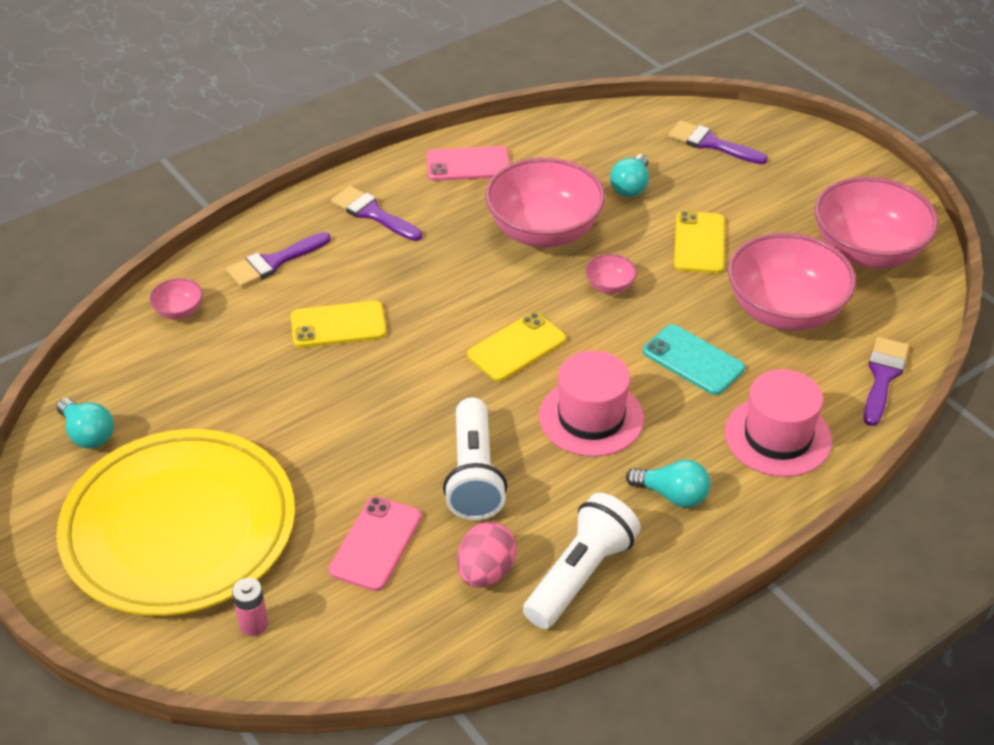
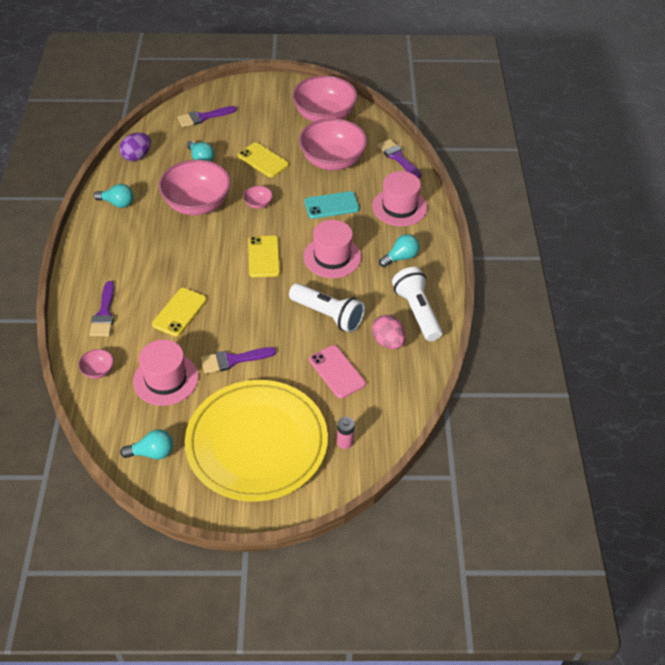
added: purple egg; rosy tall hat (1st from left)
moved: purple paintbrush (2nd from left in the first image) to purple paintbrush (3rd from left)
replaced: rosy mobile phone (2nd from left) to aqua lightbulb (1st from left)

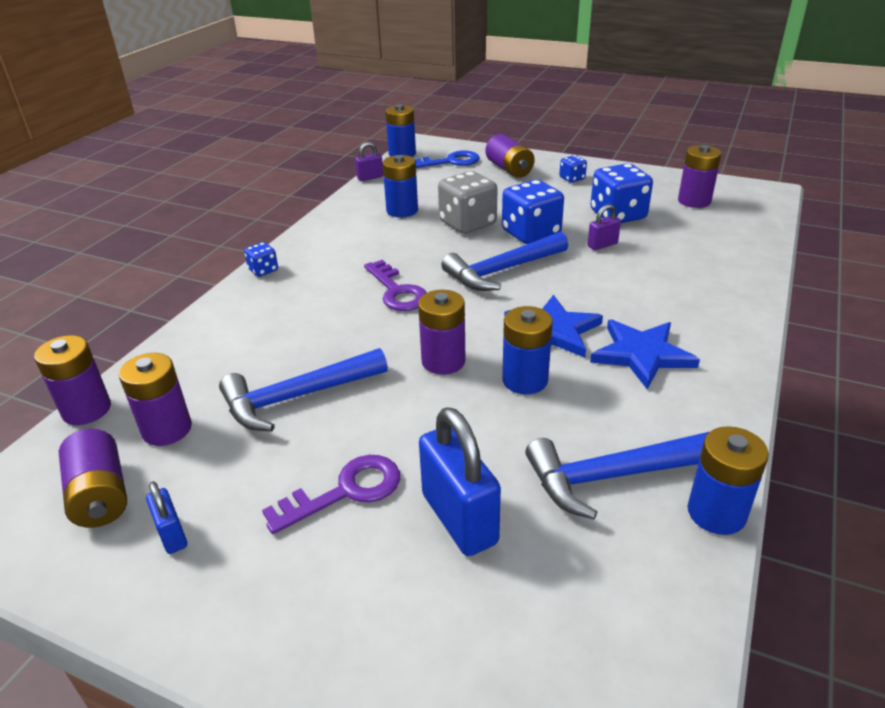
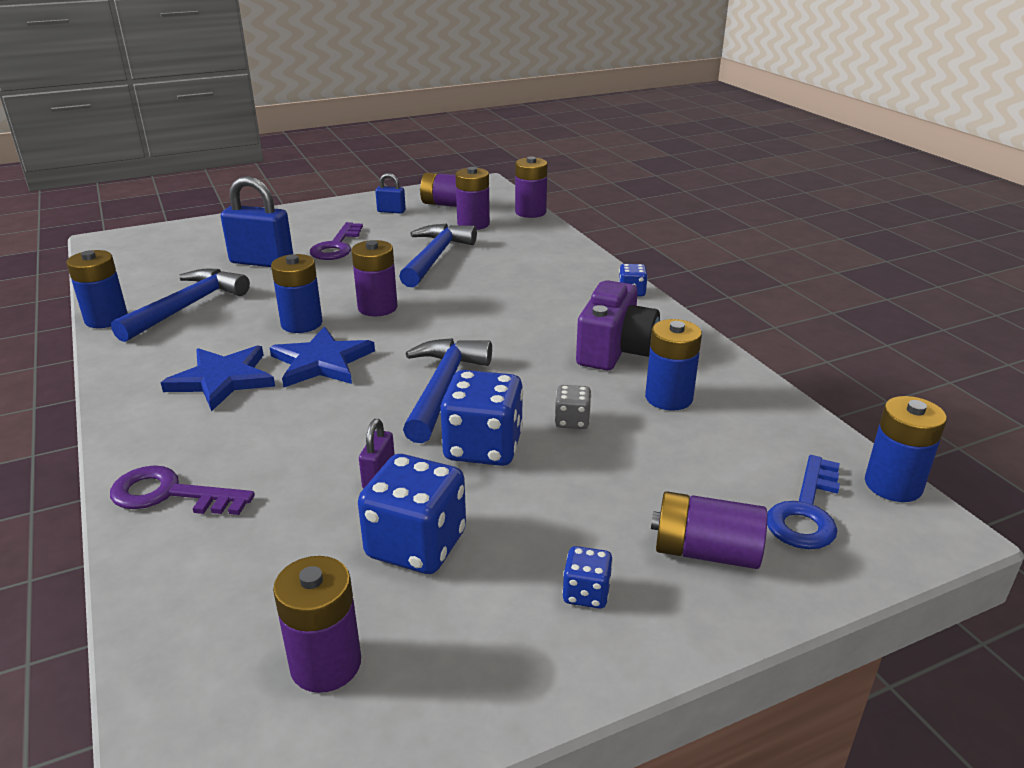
removed: purple small lock (1st from left)
added: purple compact camera
moved: purple key (2nd from left in the first image) to purple key (1st from left)
resized: grey game die x0.50

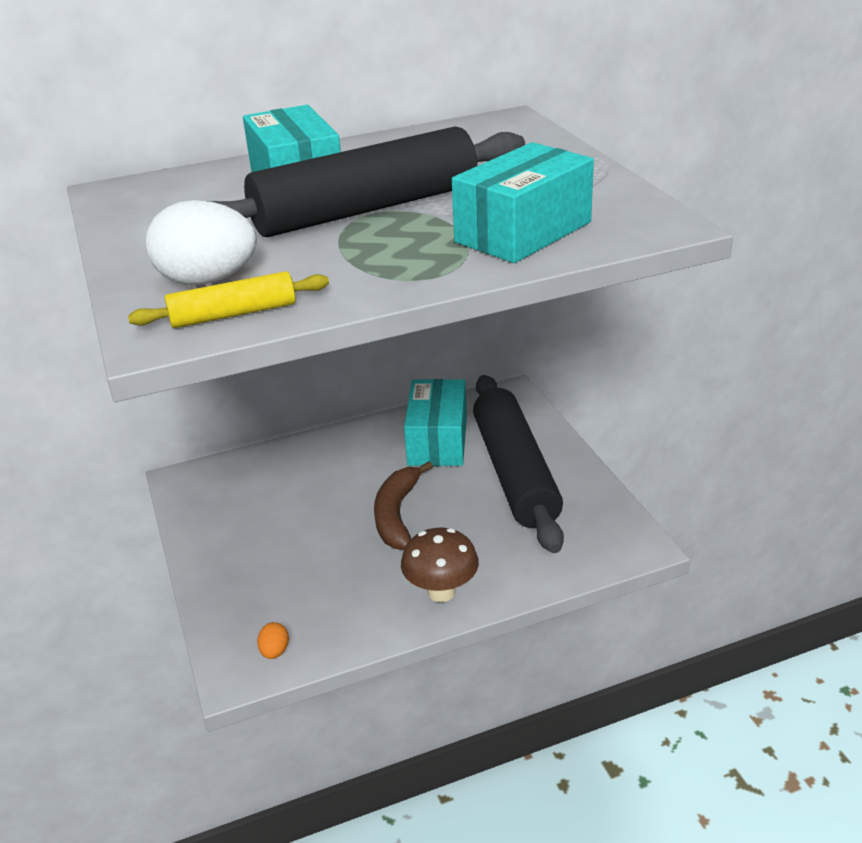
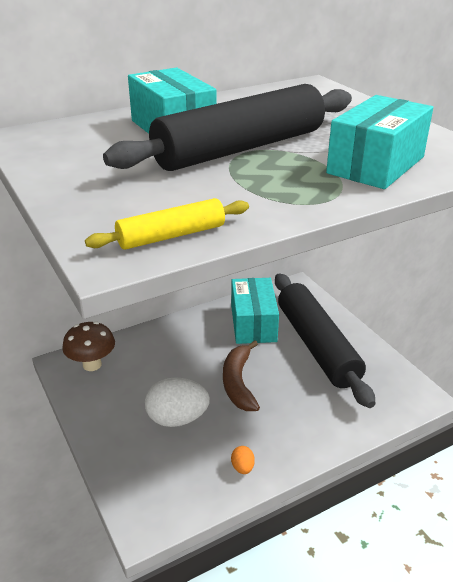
moved: pure white egg; orange-coloured egg; russet mushroom

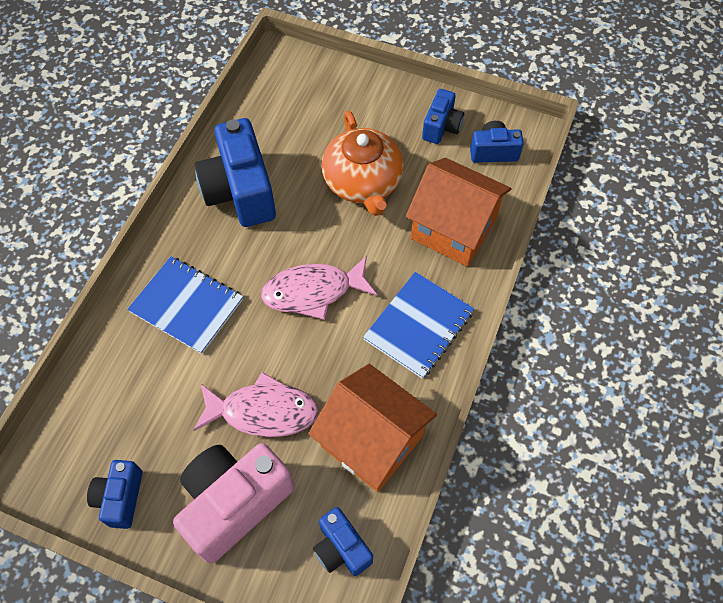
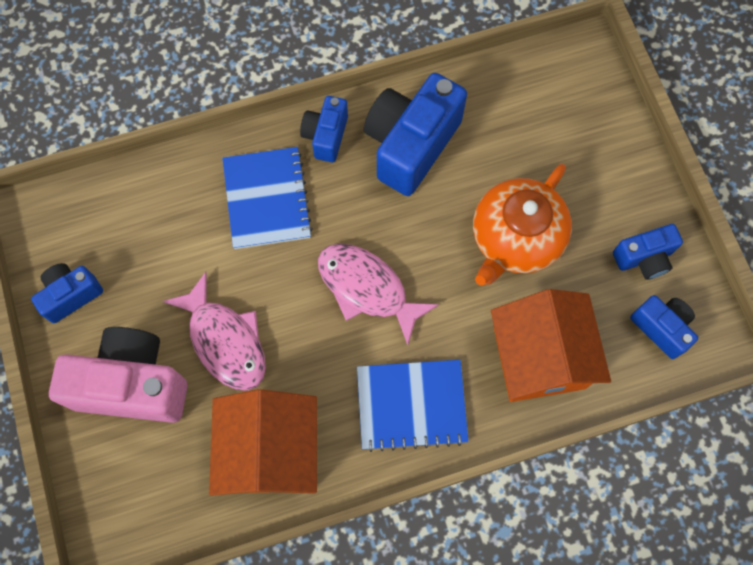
moved: blue compact camera (3rd from left in the first image) to blue compact camera (2nd from left)

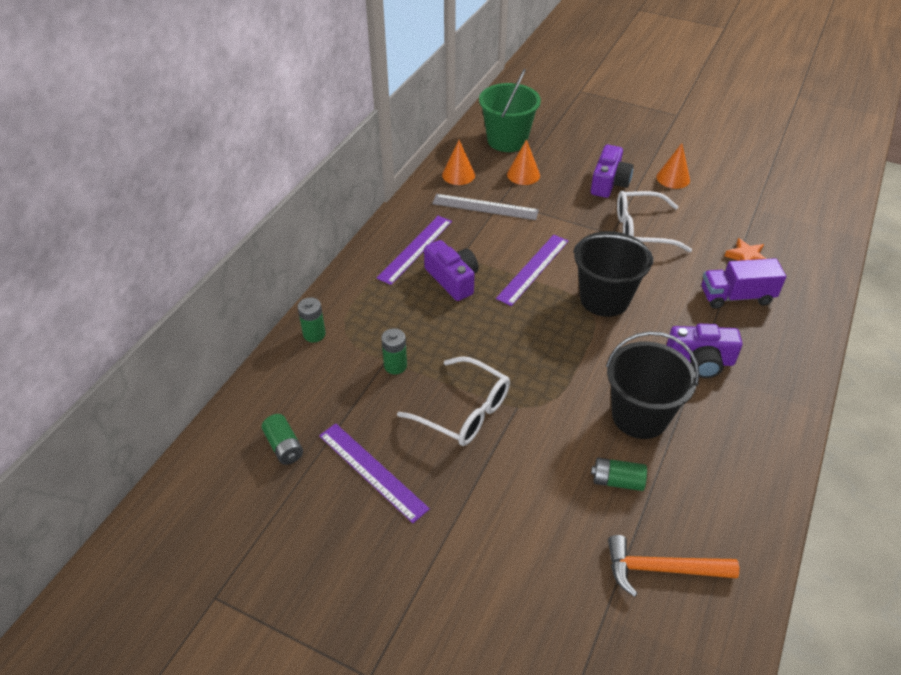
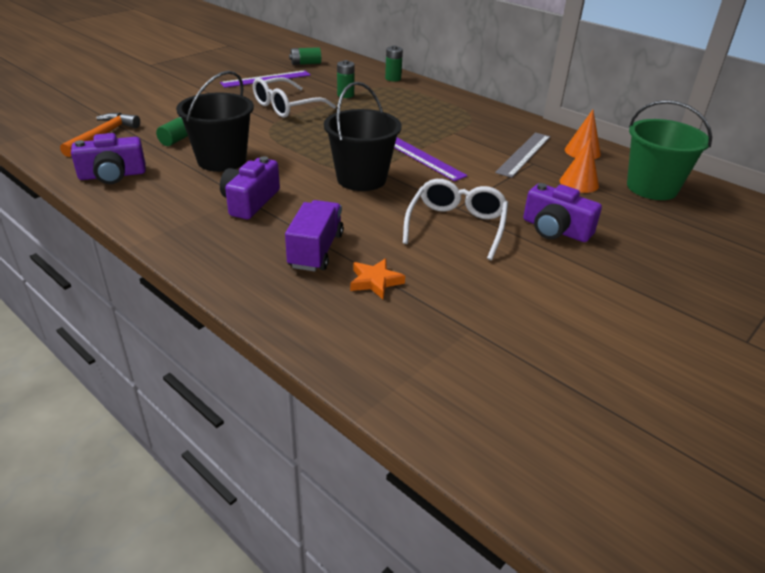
removed: purple measuring stick (2nd from left); orange-coloured cone (3rd from left)
moved: purple compact camera (1st from left)

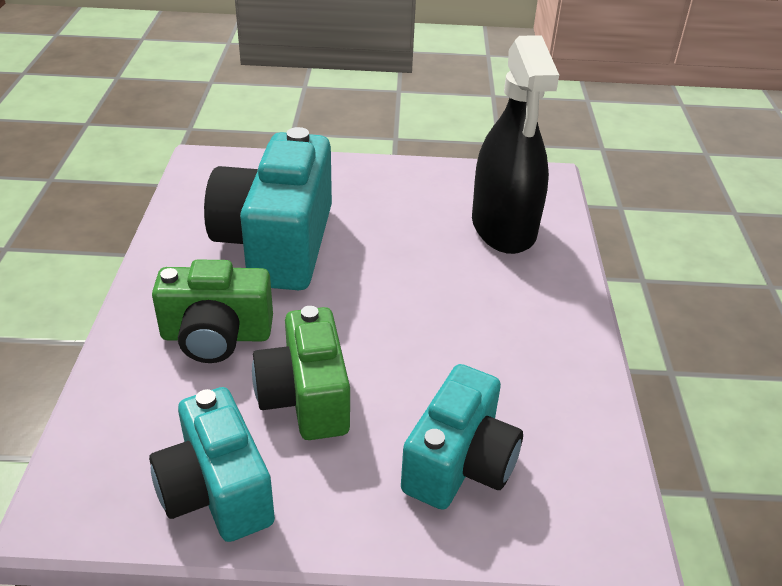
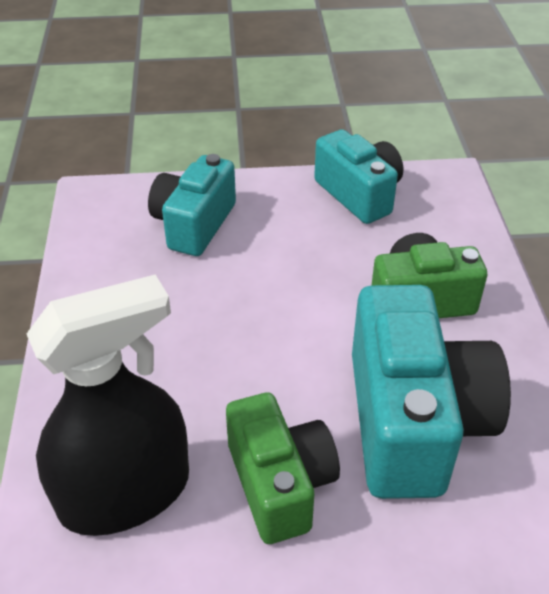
moved: emerald compact camera (2nd from left in the first image) to emerald compact camera (1st from left)
turned: ebony spray bottle 75 degrees clockwise

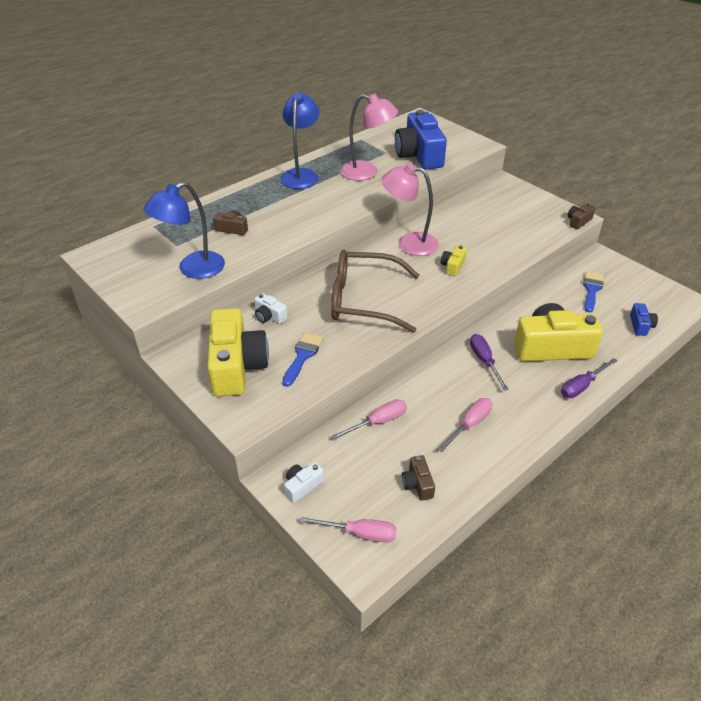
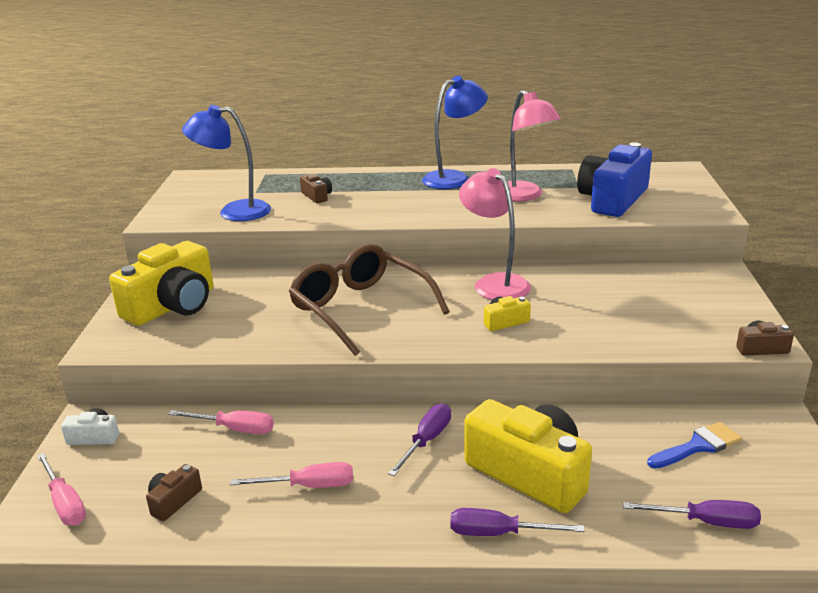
removed: pure white compact camera (1st from left); blue paintbrush (1st from left)
replaced: blue compact camera (2nd from left) to purple hand screwdriver (3rd from left)

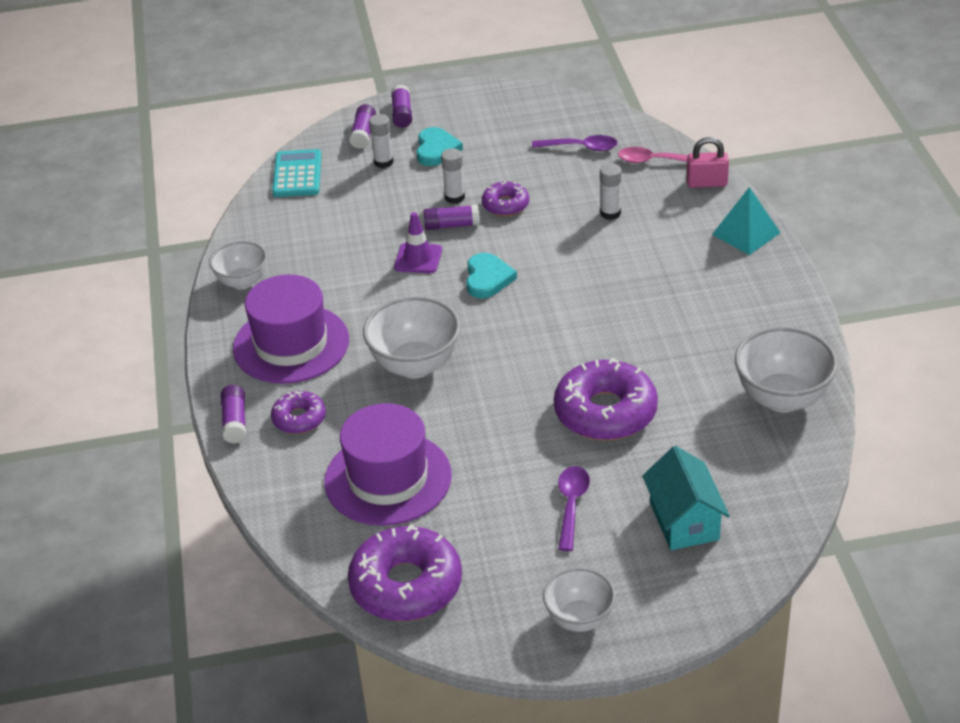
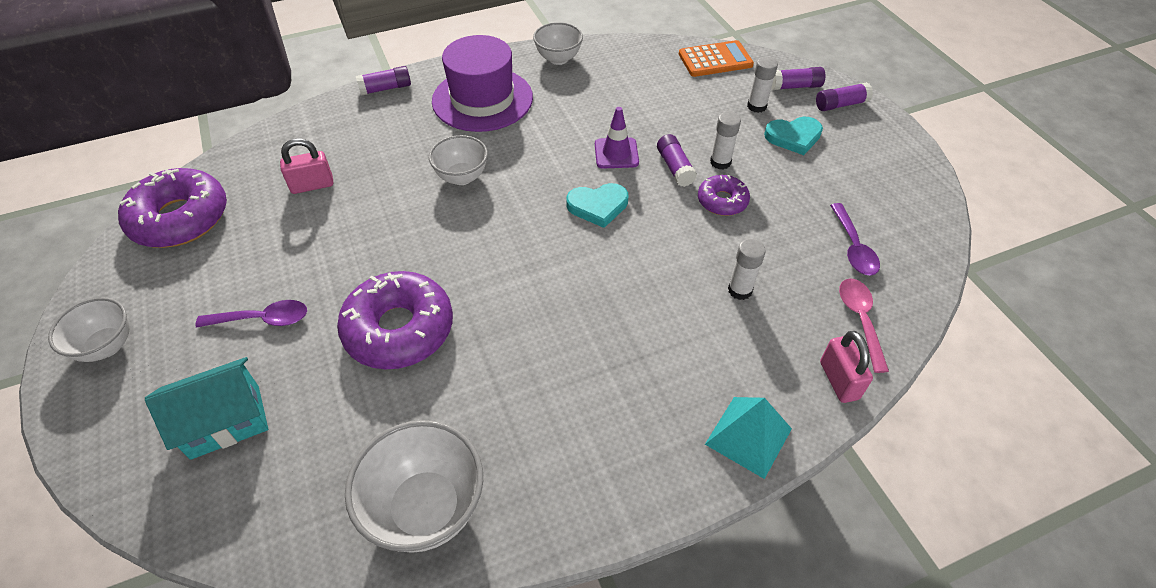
removed: purple doughnut (1st from left)
replaced: purple tall hat (2nd from left) to rosy small lock (1st from left)
recoloured: aqua calculator to orange-coloured calculator
resized: pure white serving bowl (2nd from left in the first image) x0.63

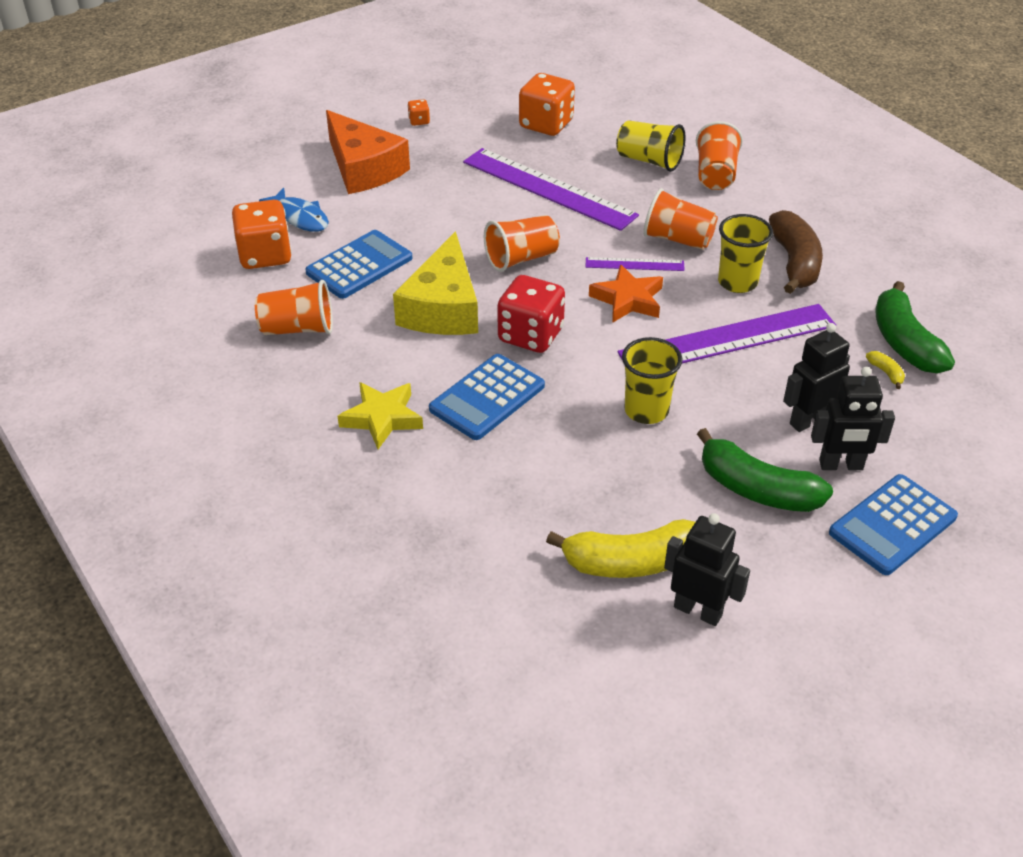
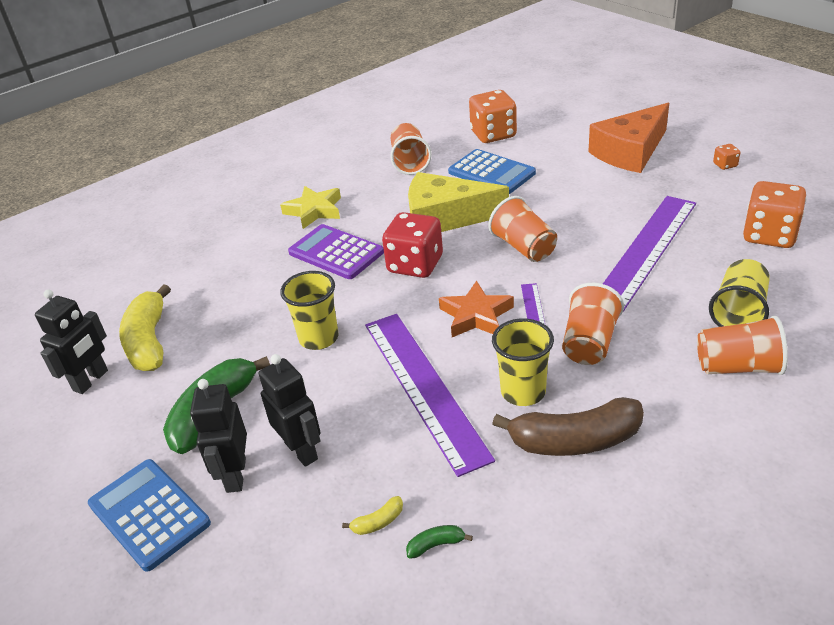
removed: blue toy fish
recoloured: blue calculator (2nd from left) to purple calculator
resized: emerald banana (2nd from left) x0.41

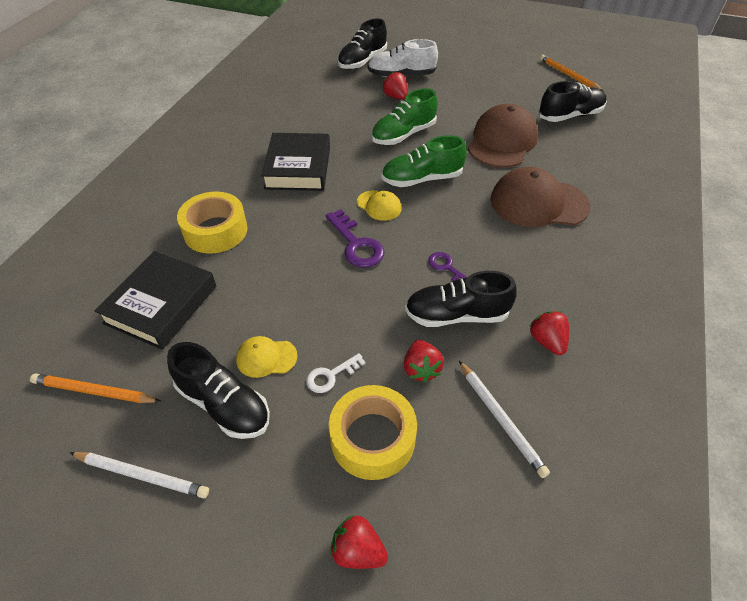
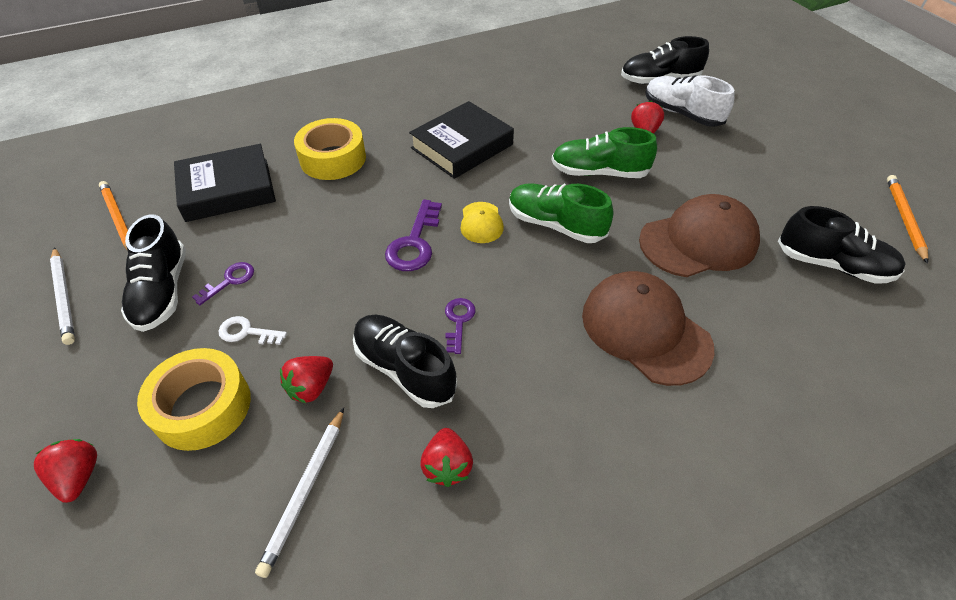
replaced: bright yellow cap (1st from left) to purple key (1st from left)
turned: scarlet berry (4th from left in the first image) 150 degrees clockwise

